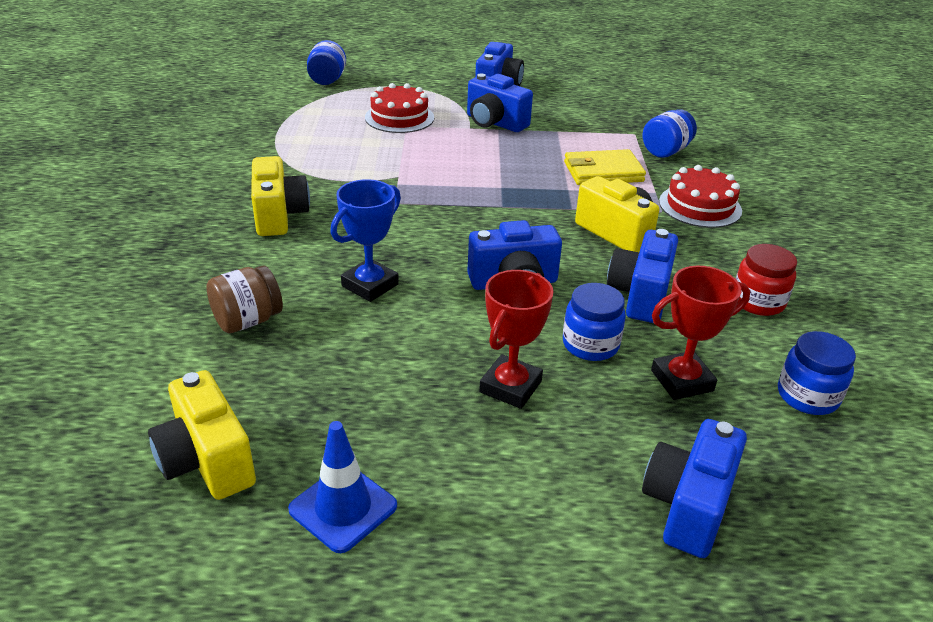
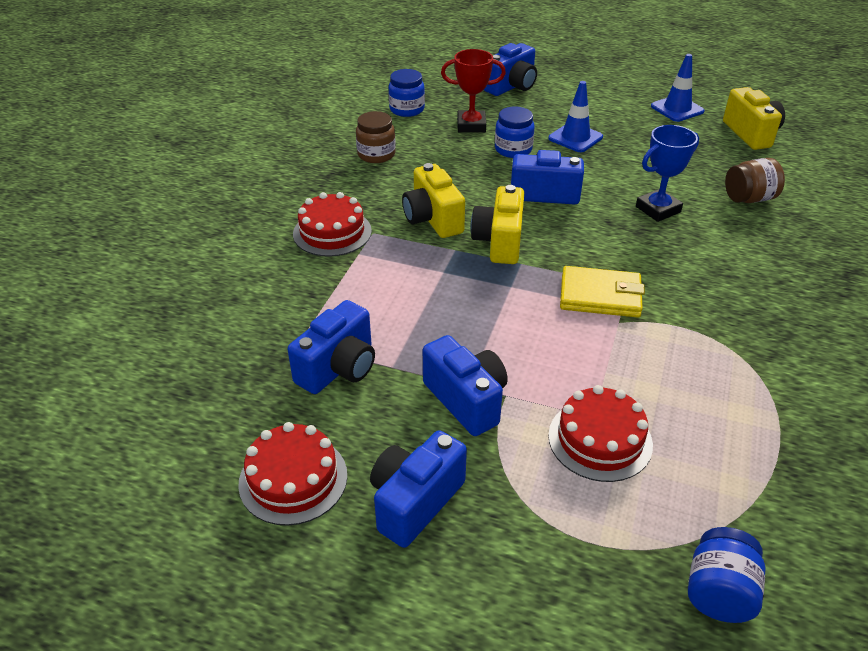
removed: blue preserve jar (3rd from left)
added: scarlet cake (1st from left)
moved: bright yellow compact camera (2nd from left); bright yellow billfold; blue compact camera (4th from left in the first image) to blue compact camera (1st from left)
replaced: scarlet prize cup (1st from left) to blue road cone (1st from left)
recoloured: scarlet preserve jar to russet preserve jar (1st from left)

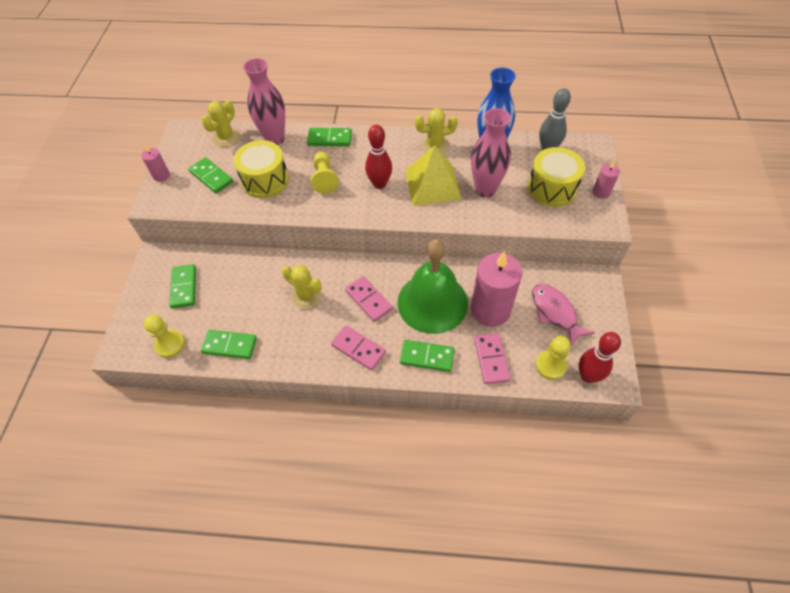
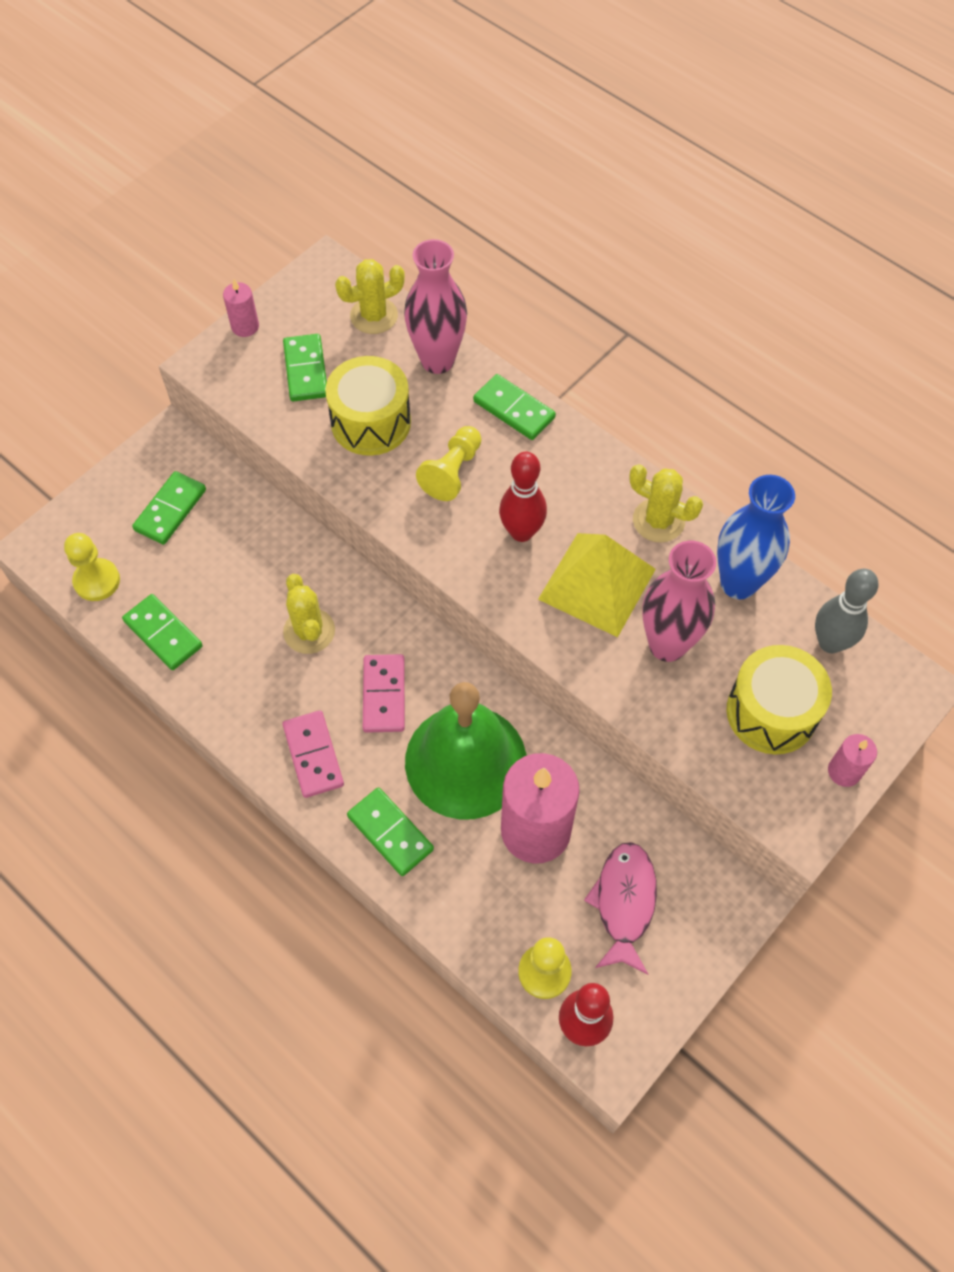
removed: rosy domino tile (3rd from left)

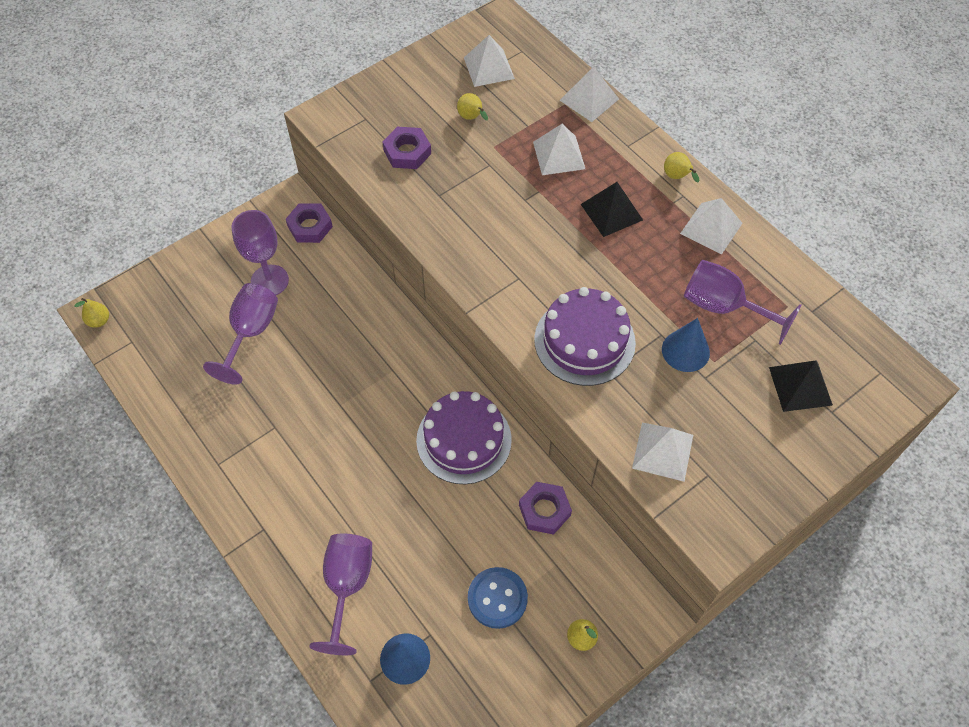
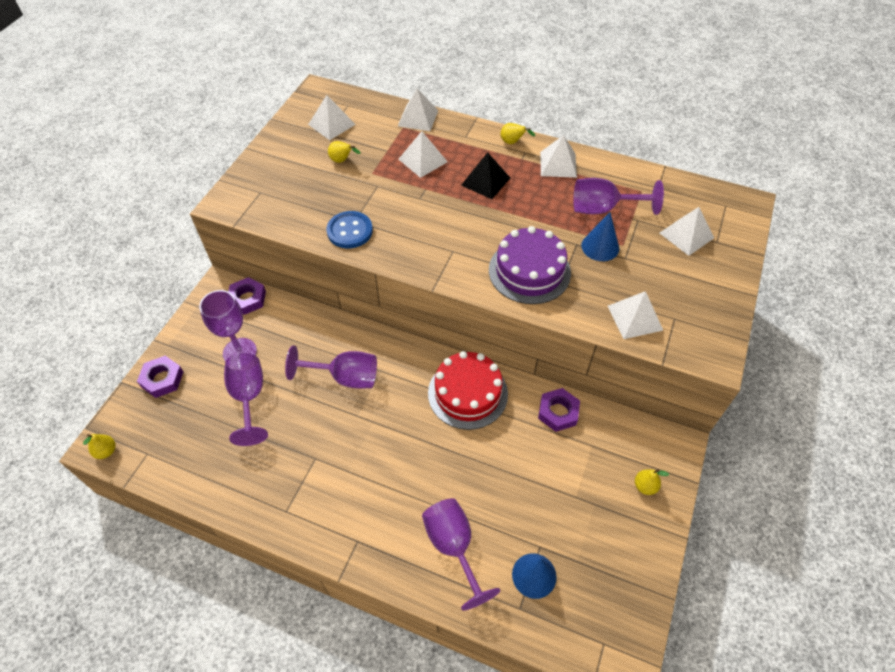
added: purple goblet (3rd from left)
moved: purple hex nut (2nd from left in the first image) to purple hex nut (1st from left); blue shirt button
recoloured: purple cake (1st from left) to scarlet cake; ebony solid pyramid (2nd from left) to pure white solid pyramid (6th from left)

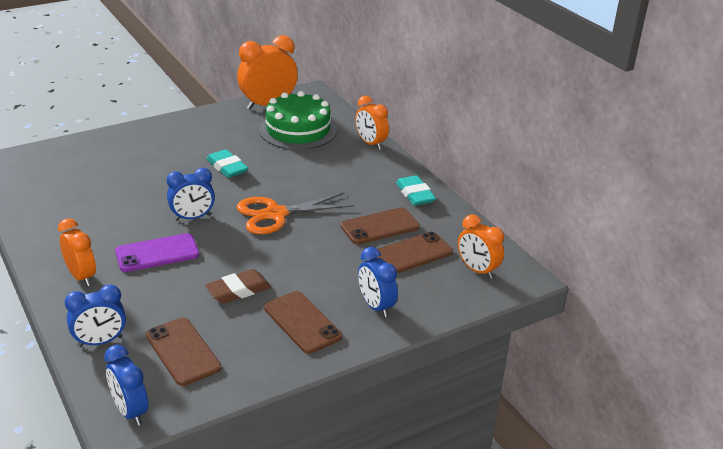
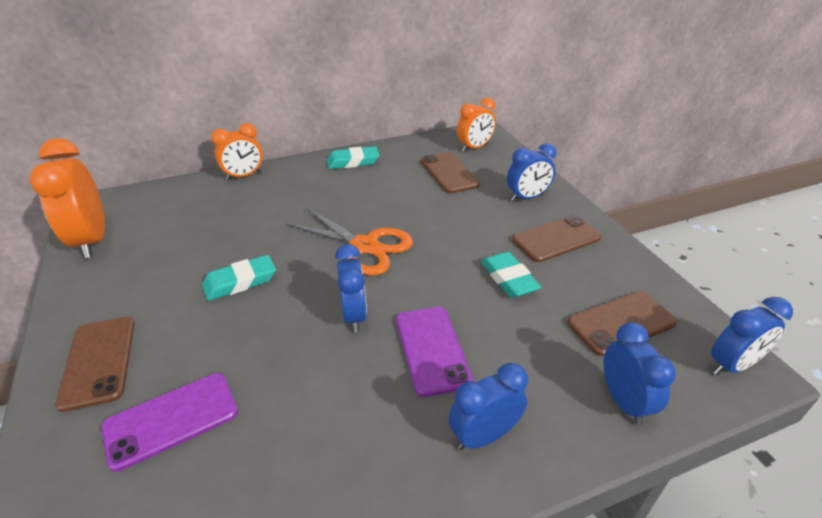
removed: emerald cake
added: purple mobile phone (1st from left)
moved: russet mobile phone (3rd from left in the first image) to russet mobile phone (1st from left)
recoloured: orange-coloured alarm clock (1st from left) to blue alarm clock (2nd from left); russet gum eraser to aqua gum eraser (3rd from left)
turned: orange-coloured pair of scissors 45 degrees counterclockwise

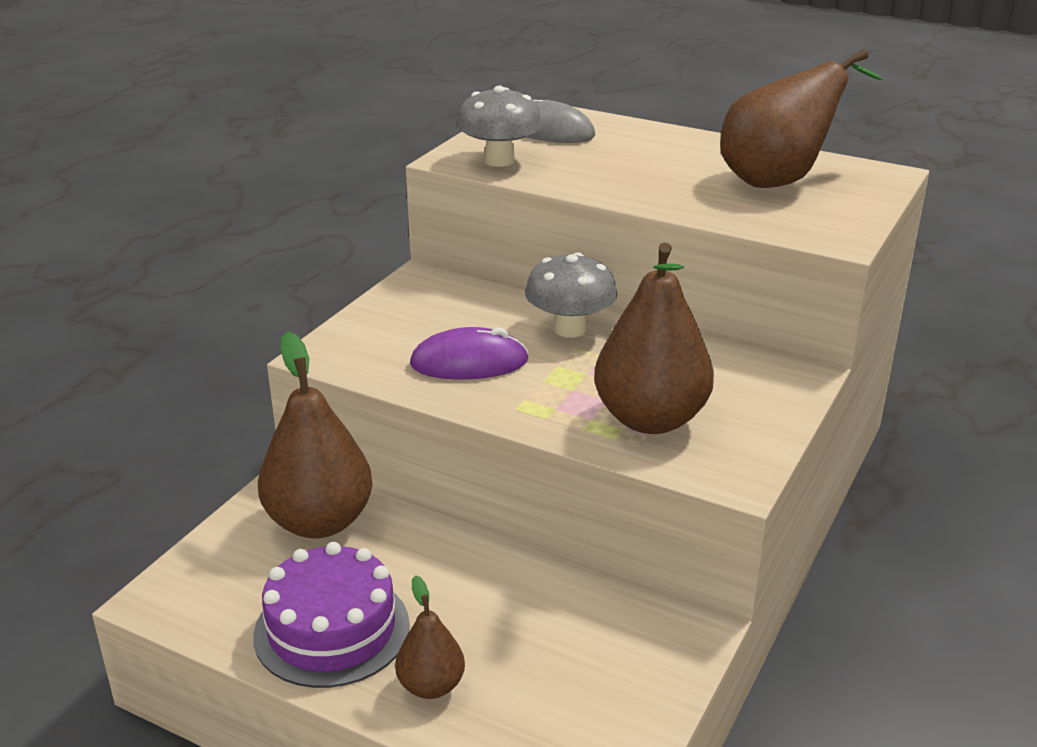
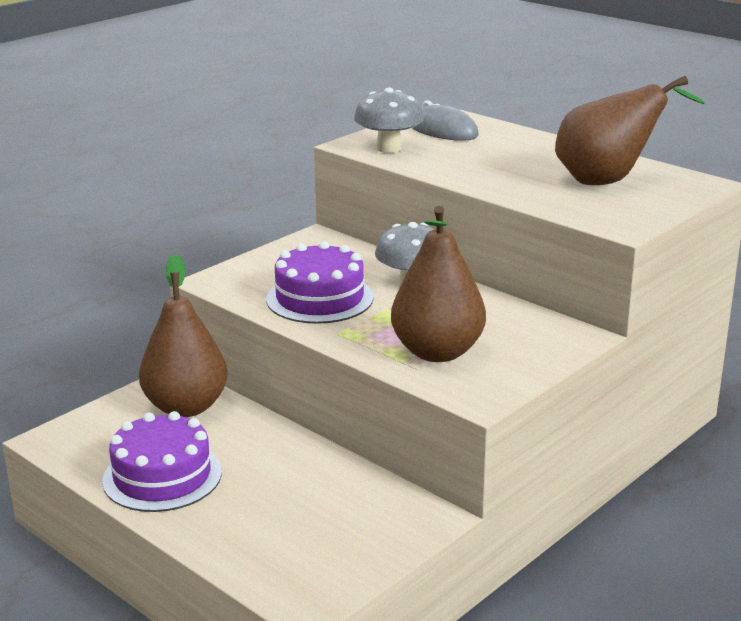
removed: russet toy pear (2nd from left)
replaced: purple computer mouse to purple cake (2nd from left)

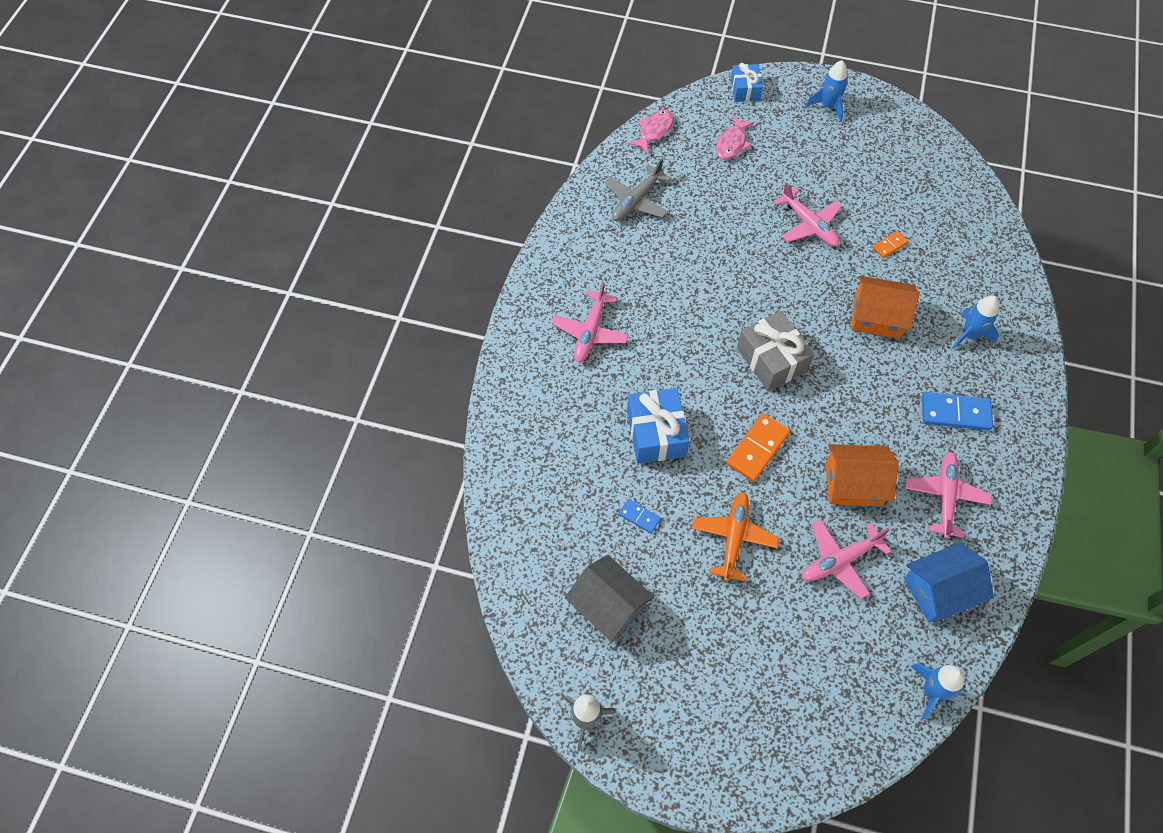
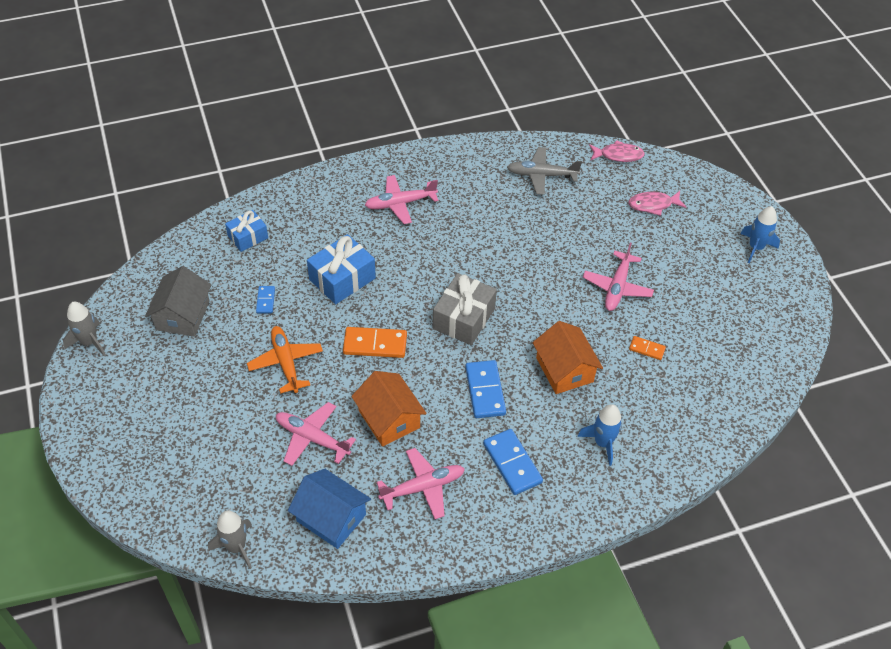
added: blue domino tile (2nd from left)
moved: blue wrapped gift (2nd from left in the first image) to blue wrapped gift (1st from left)
recoloured: blue spaceship (2nd from left) to grey spaceship (2nd from left)
turned: orange-coloured plane 90 degrees counterclockwise

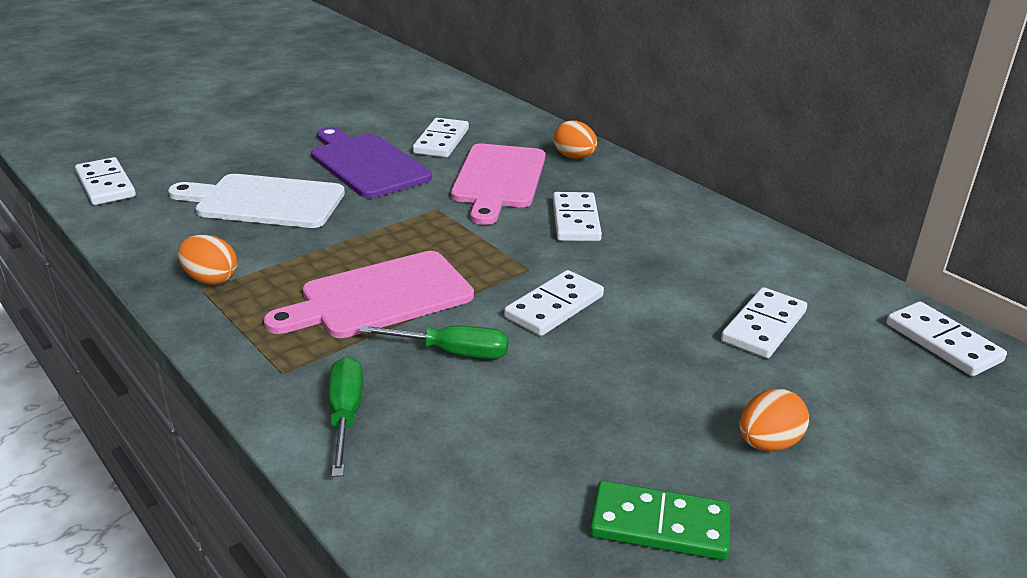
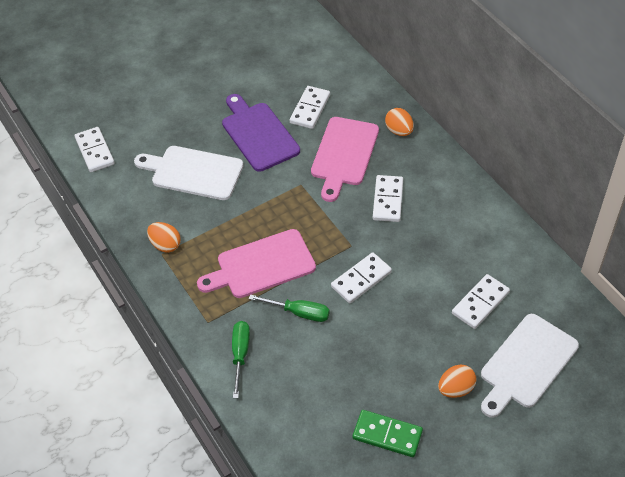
removed: pure white domino tile (6th from left)
added: pure white bread board (2nd from left)

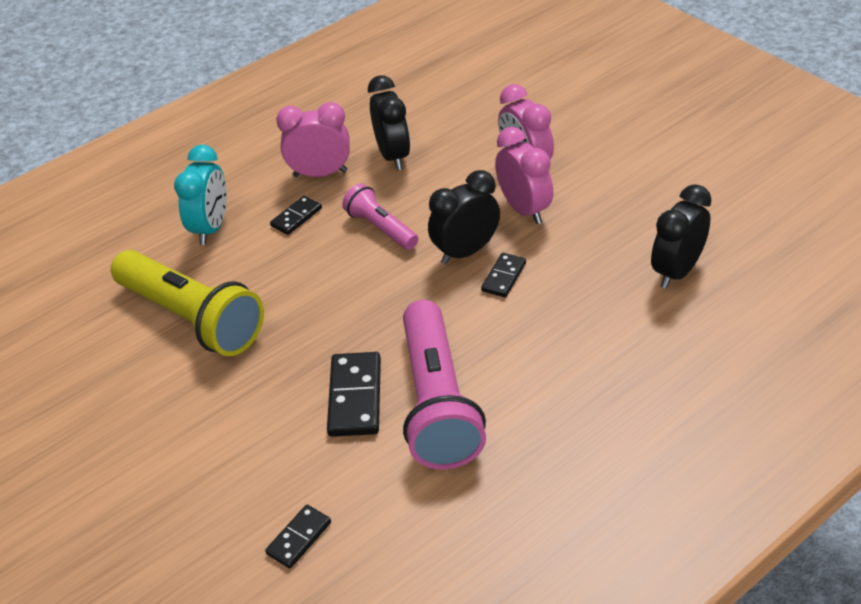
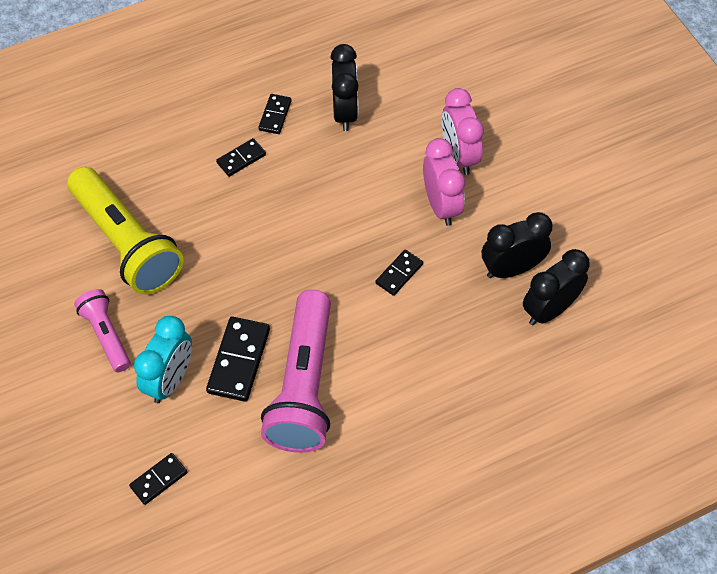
moved: aqua alarm clock; rosy pocket torch (1st from left); ebony alarm clock (2nd from left)
replaced: rosy alarm clock (1st from left) to ebony domino tile (4th from left)

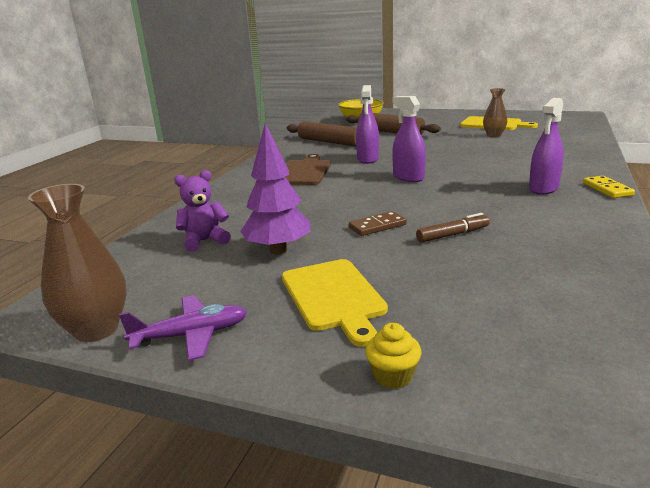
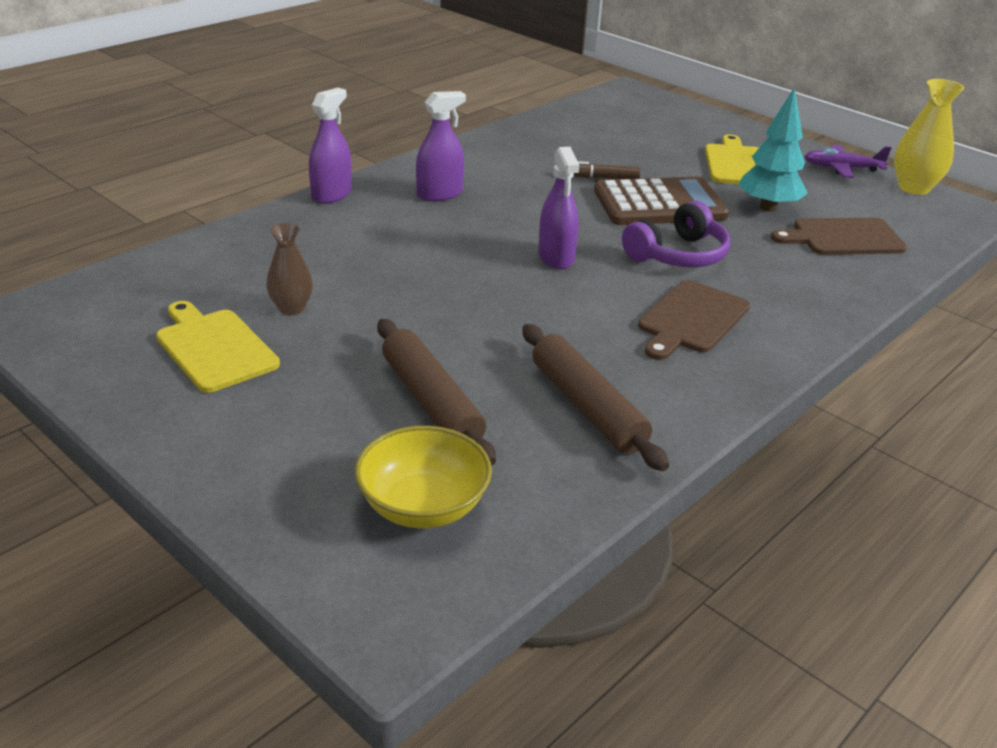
removed: bright yellow cupcake; bright yellow domino tile
added: purple over-ear headphones
moved: purple spray bottle (1st from left)
replaced: purple teddy to russet bread board (2nd from left); russet domino tile to russet calculator
recoloured: russet flower vase (1st from left) to bright yellow flower vase; purple toy tree to aqua toy tree

